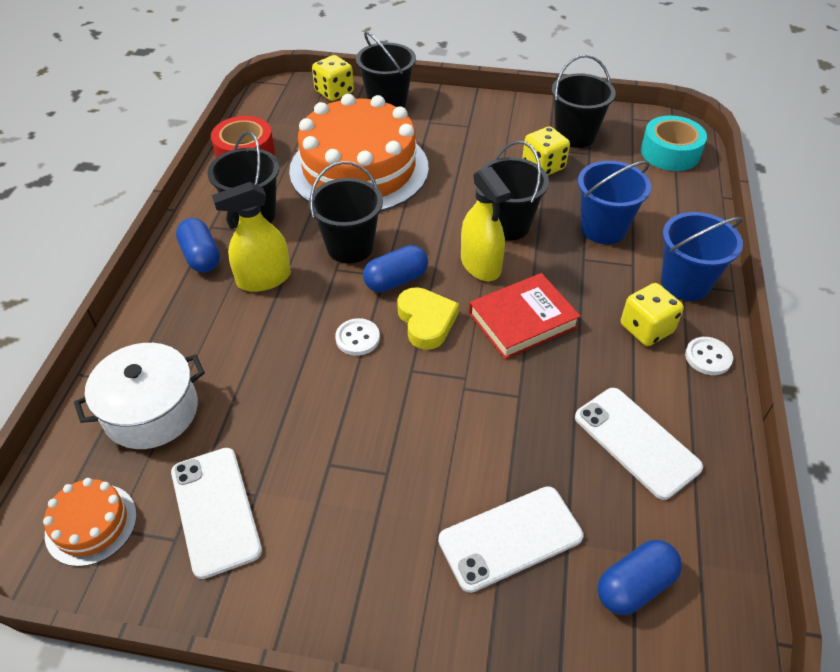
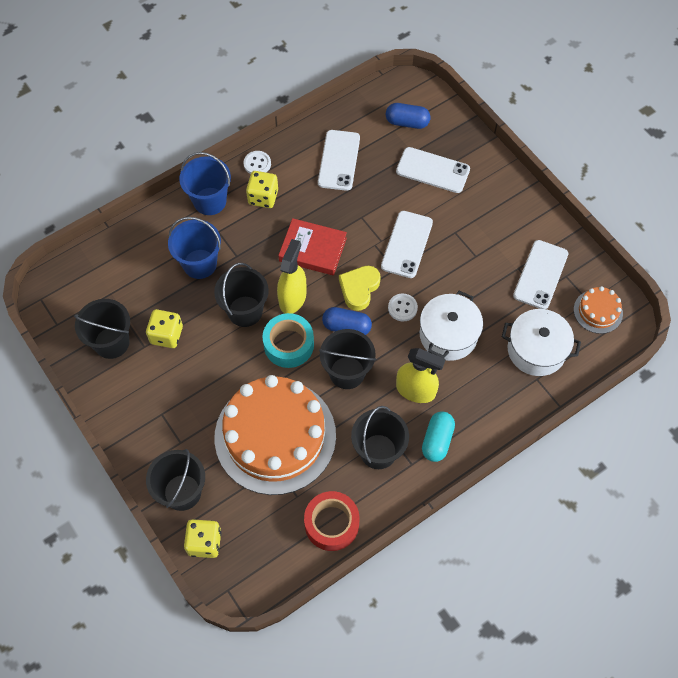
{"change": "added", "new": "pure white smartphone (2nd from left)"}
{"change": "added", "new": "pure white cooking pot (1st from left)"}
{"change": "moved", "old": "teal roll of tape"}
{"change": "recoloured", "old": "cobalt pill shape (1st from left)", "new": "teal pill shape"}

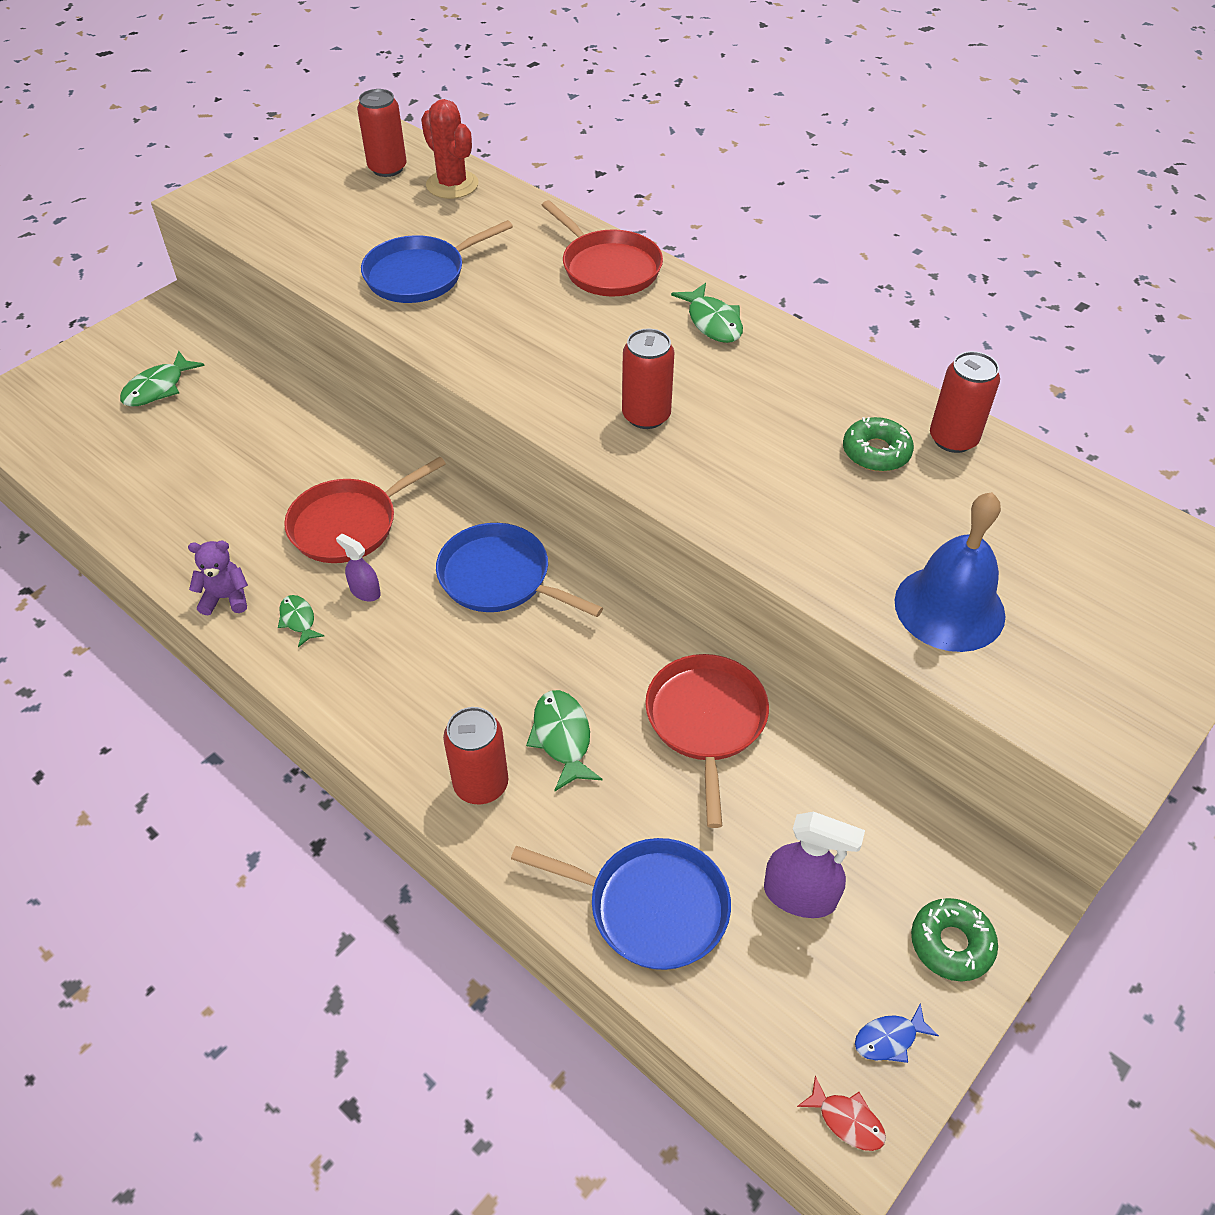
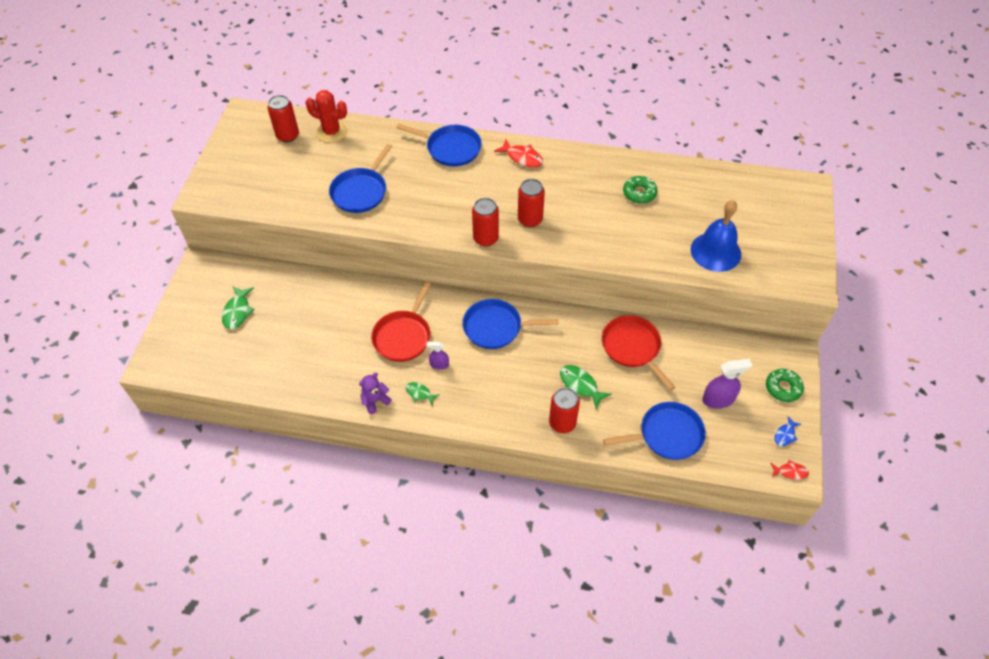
{"change": "moved", "old": "red tin (4th from left in the first image)", "new": "red tin (2nd from left)"}
{"change": "recoloured", "old": "red skillet (2nd from left)", "new": "cobalt skillet (2nd from left)"}
{"change": "recoloured", "old": "emerald fish figure (4th from left)", "new": "red fish figure (1st from left)"}

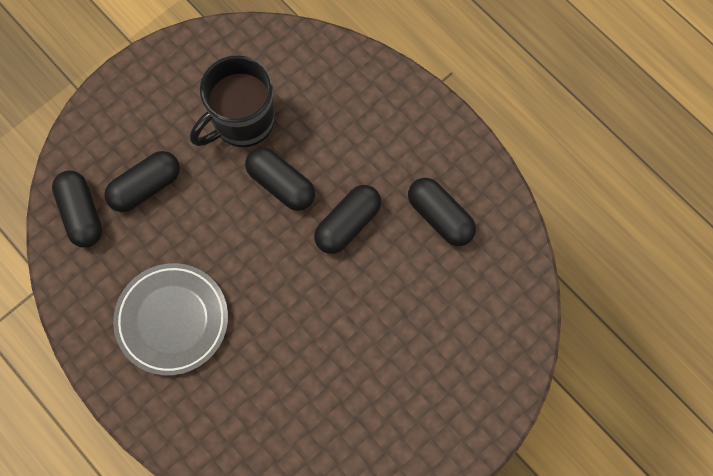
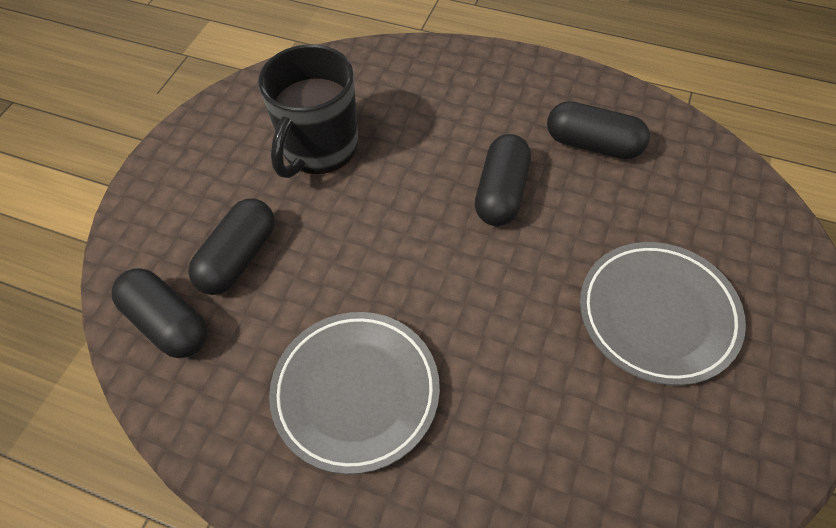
{"change": "removed", "old": "black pill shape (3rd from left)"}
{"change": "added", "new": "ash-grey flat dish (2nd from left)"}

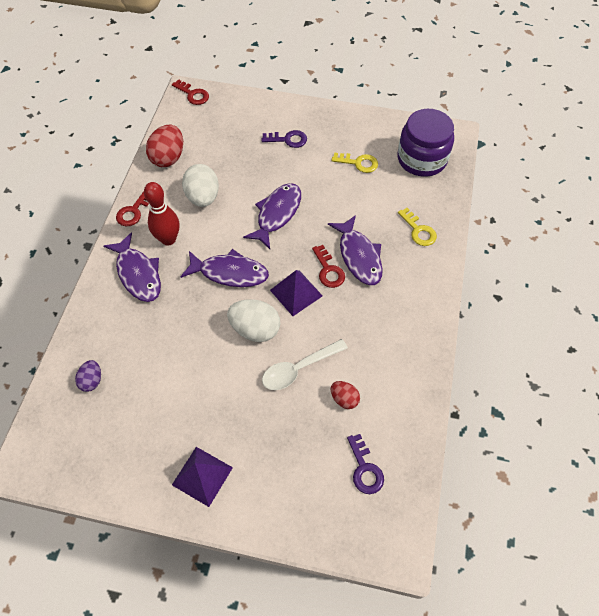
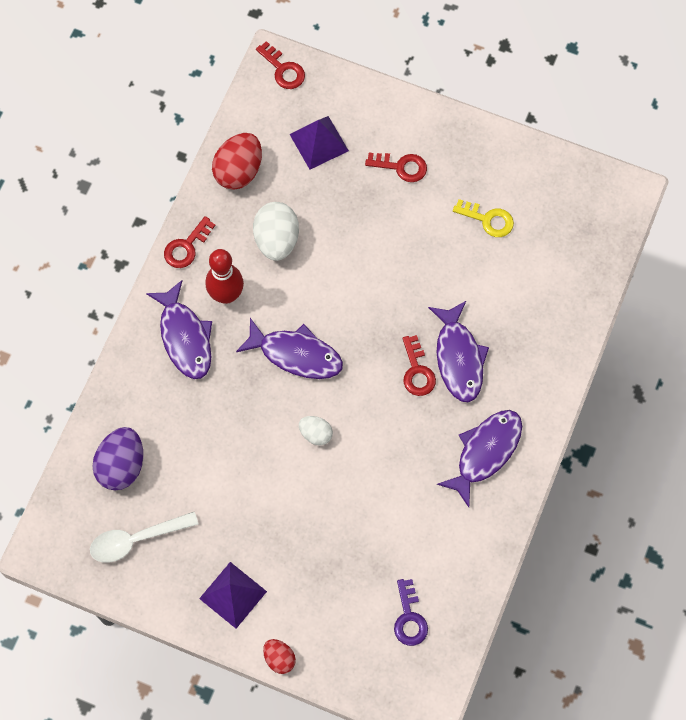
{"change": "removed", "old": "violet jar"}
{"change": "removed", "old": "yellow latchkey (2nd from left)"}
{"change": "moved", "old": "violet fish figure (3rd from left in the first image)", "new": "violet fish figure (4th from left)"}
{"change": "moved", "old": "pure white spoon"}
{"change": "moved", "old": "violet solid pyramid (2nd from left)"}
{"change": "moved", "old": "red egg shape (2nd from left)"}
{"change": "recoloured", "old": "violet latchkey (1st from left)", "new": "red latchkey (3rd from left)"}
{"change": "resized", "old": "violet egg shape", "factor": 1.76}
{"change": "resized", "old": "pure white egg shape (2nd from left)", "factor": 0.57}

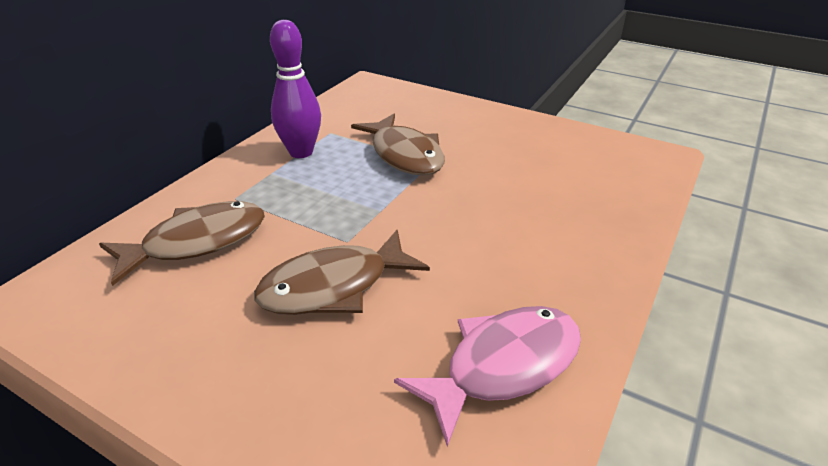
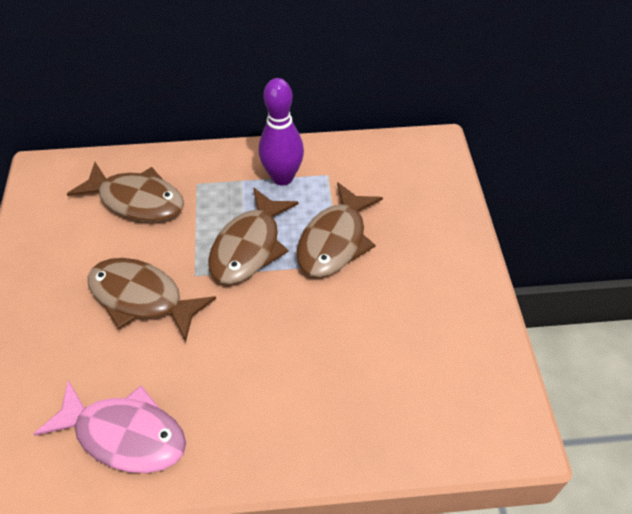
{"change": "added", "new": "dark brown fish figure (3rd from left)"}

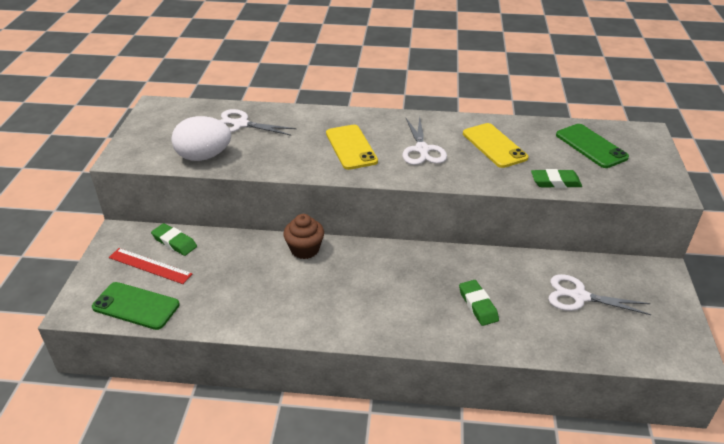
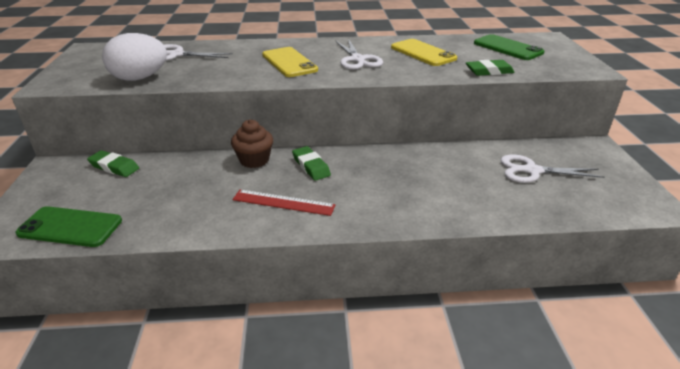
{"change": "moved", "old": "red measuring stick"}
{"change": "moved", "old": "emerald pencil eraser (2nd from left)"}

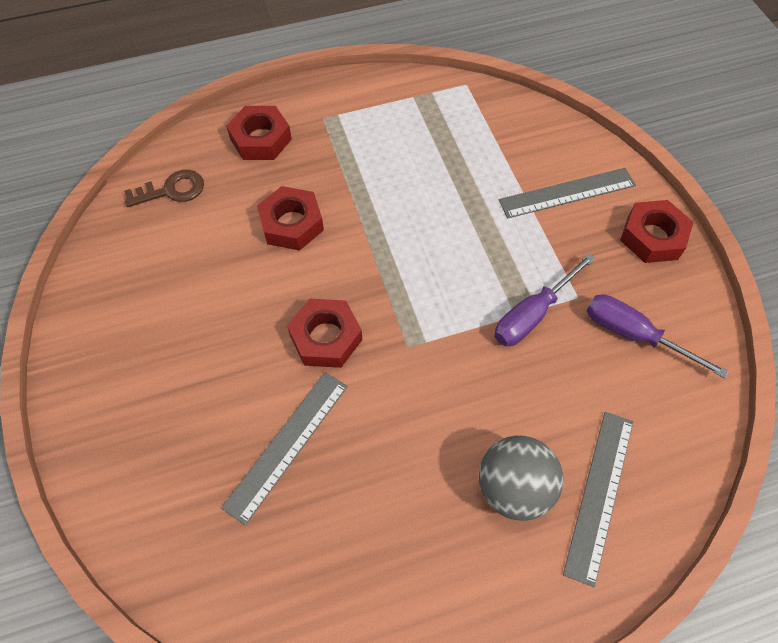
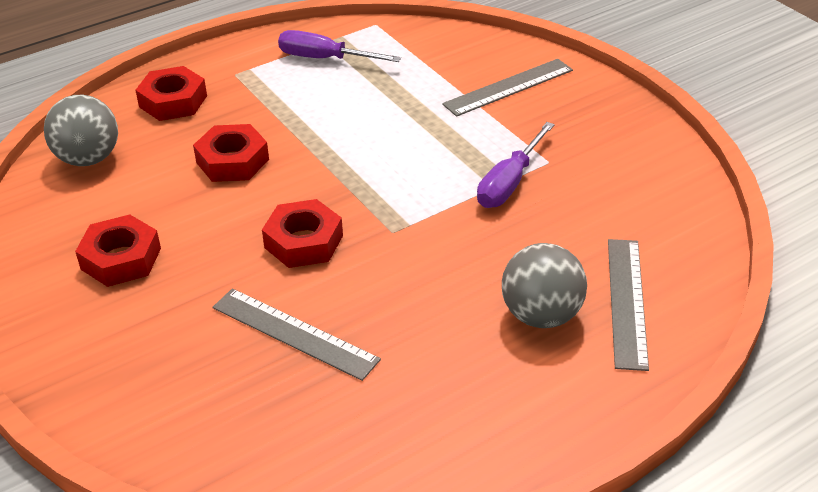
{"change": "moved", "old": "violet screwdriver (2nd from left in the first image)", "new": "violet screwdriver (1st from left)"}
{"change": "moved", "old": "red hexagon nut (4th from left in the first image)", "new": "red hexagon nut (1st from left)"}
{"change": "replaced", "old": "dark brown latchkey", "new": "ash-grey sphere (1st from left)"}
{"change": "turned", "old": "ash-grey measuring stick (1st from left)", "degrees": -75}

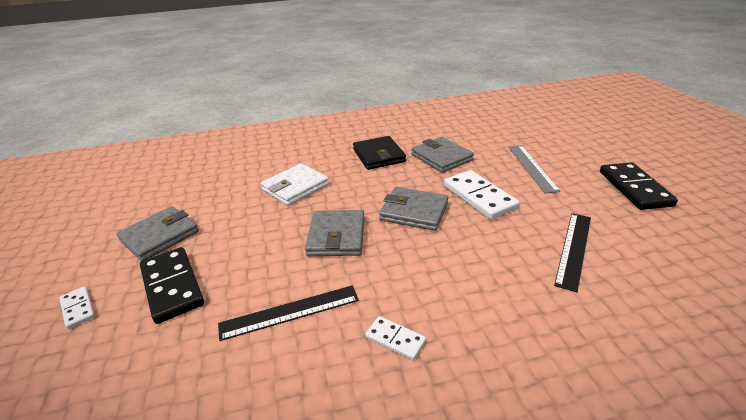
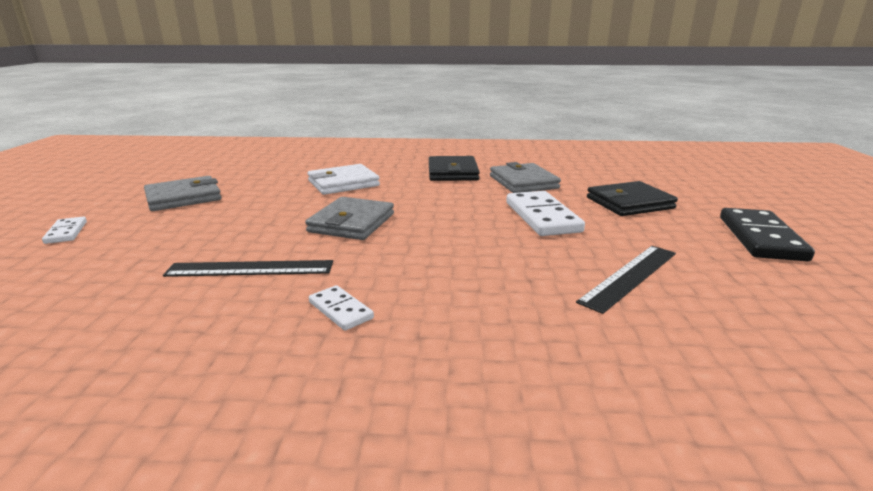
{"change": "removed", "old": "black domino (1st from left)"}
{"change": "removed", "old": "ash-grey wallet (3rd from left)"}
{"change": "replaced", "old": "ash-grey measuring stick", "new": "black wallet (2nd from left)"}

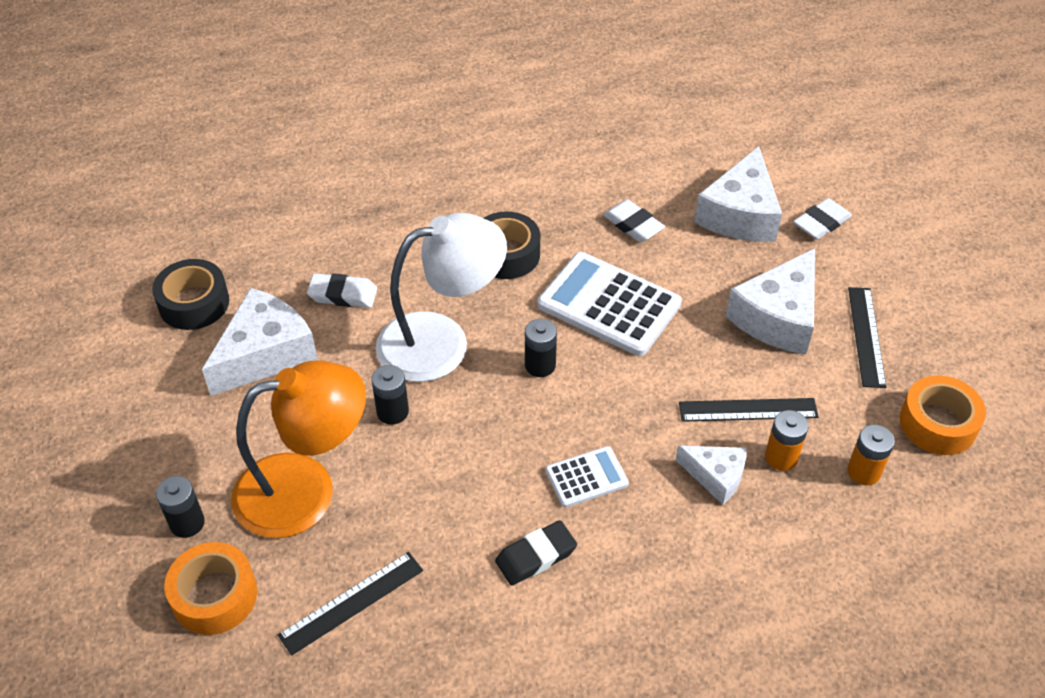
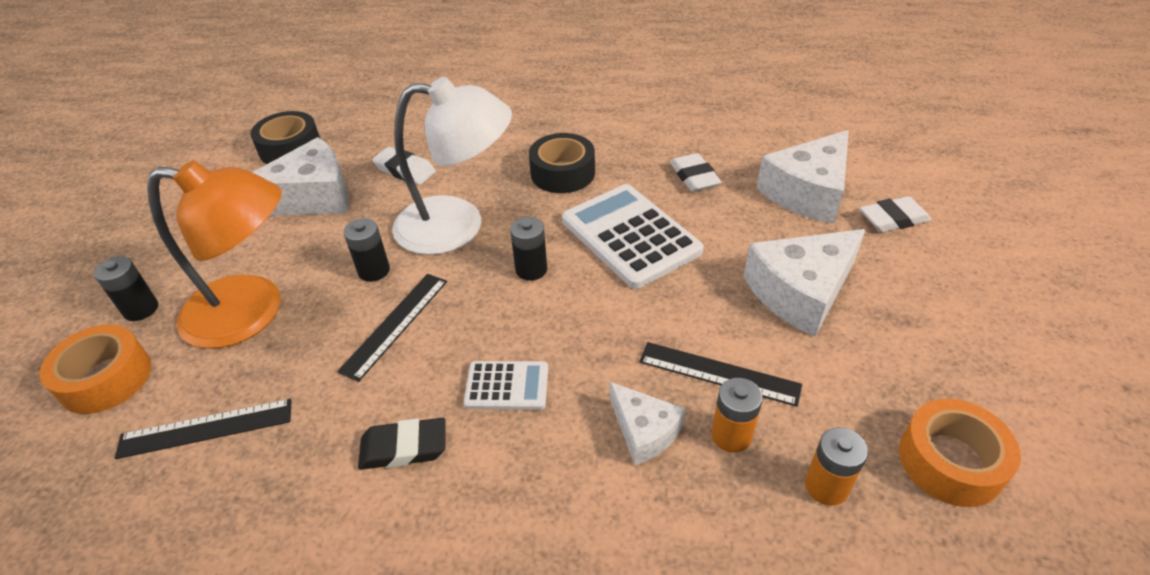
{"change": "moved", "old": "black measuring stick (3rd from left in the first image)", "new": "black measuring stick (2nd from left)"}

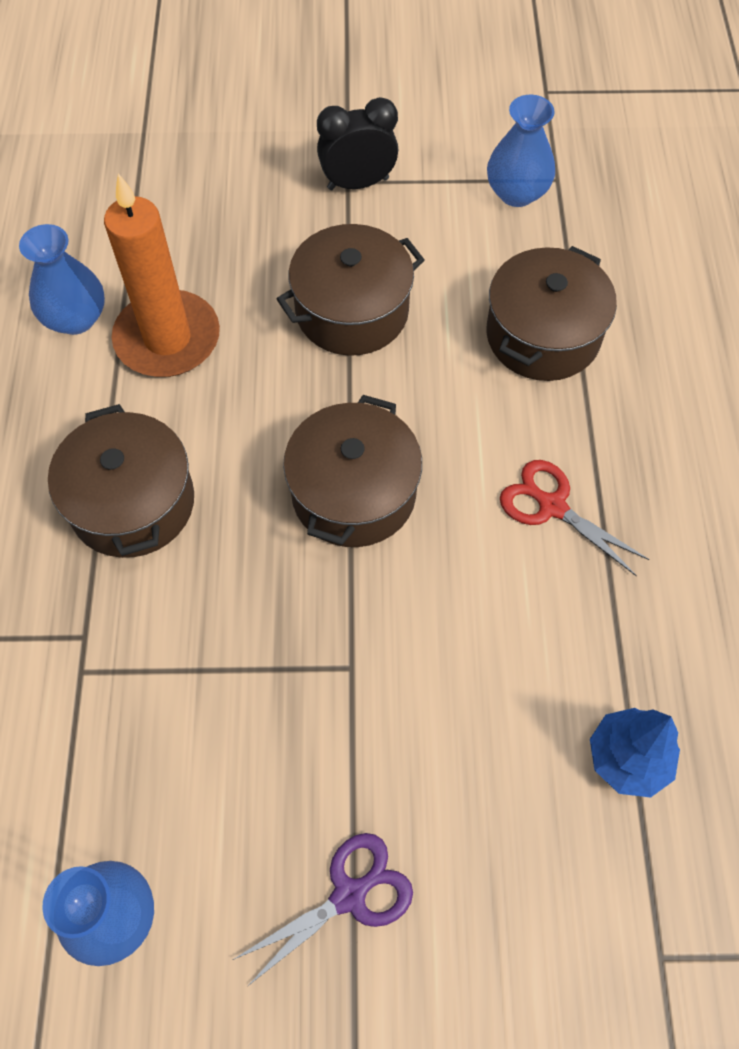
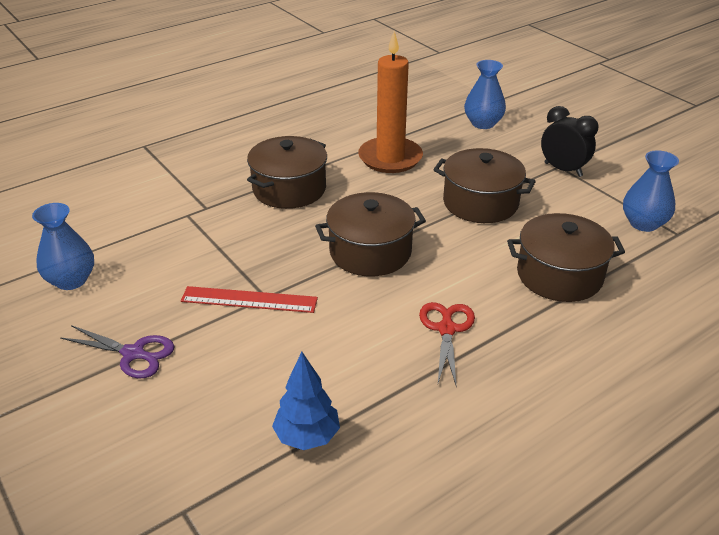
{"change": "added", "new": "red measuring stick"}
{"change": "moved", "old": "cobalt flower vase (1st from left in the first image)", "new": "cobalt flower vase (2nd from left)"}

